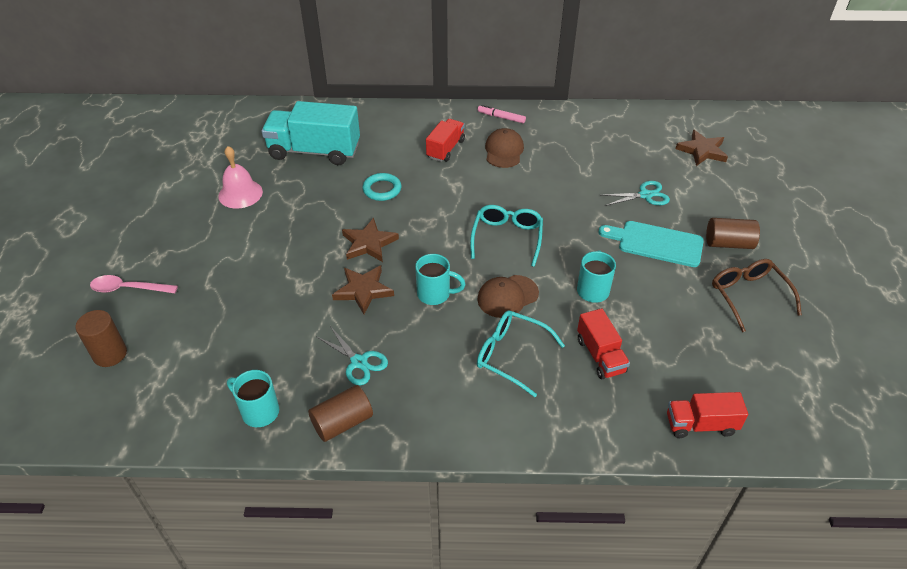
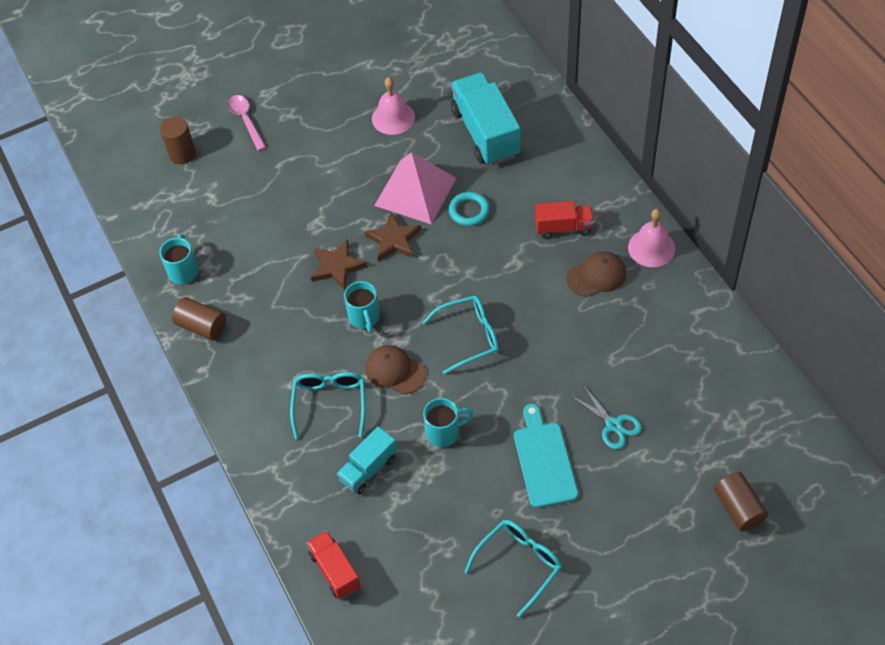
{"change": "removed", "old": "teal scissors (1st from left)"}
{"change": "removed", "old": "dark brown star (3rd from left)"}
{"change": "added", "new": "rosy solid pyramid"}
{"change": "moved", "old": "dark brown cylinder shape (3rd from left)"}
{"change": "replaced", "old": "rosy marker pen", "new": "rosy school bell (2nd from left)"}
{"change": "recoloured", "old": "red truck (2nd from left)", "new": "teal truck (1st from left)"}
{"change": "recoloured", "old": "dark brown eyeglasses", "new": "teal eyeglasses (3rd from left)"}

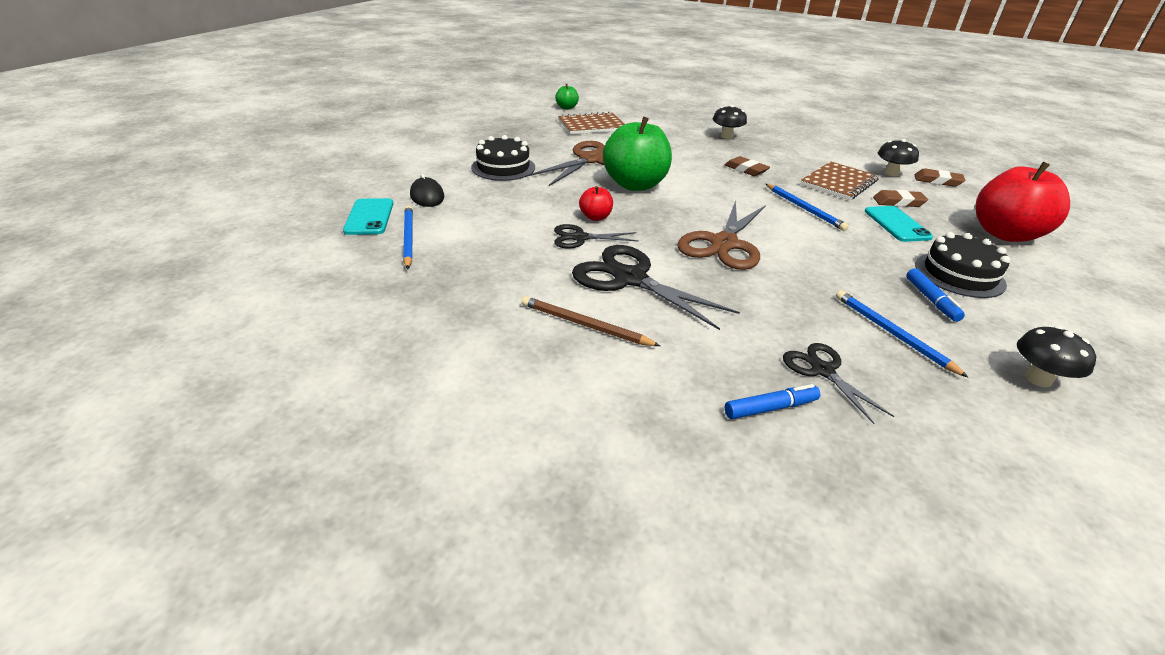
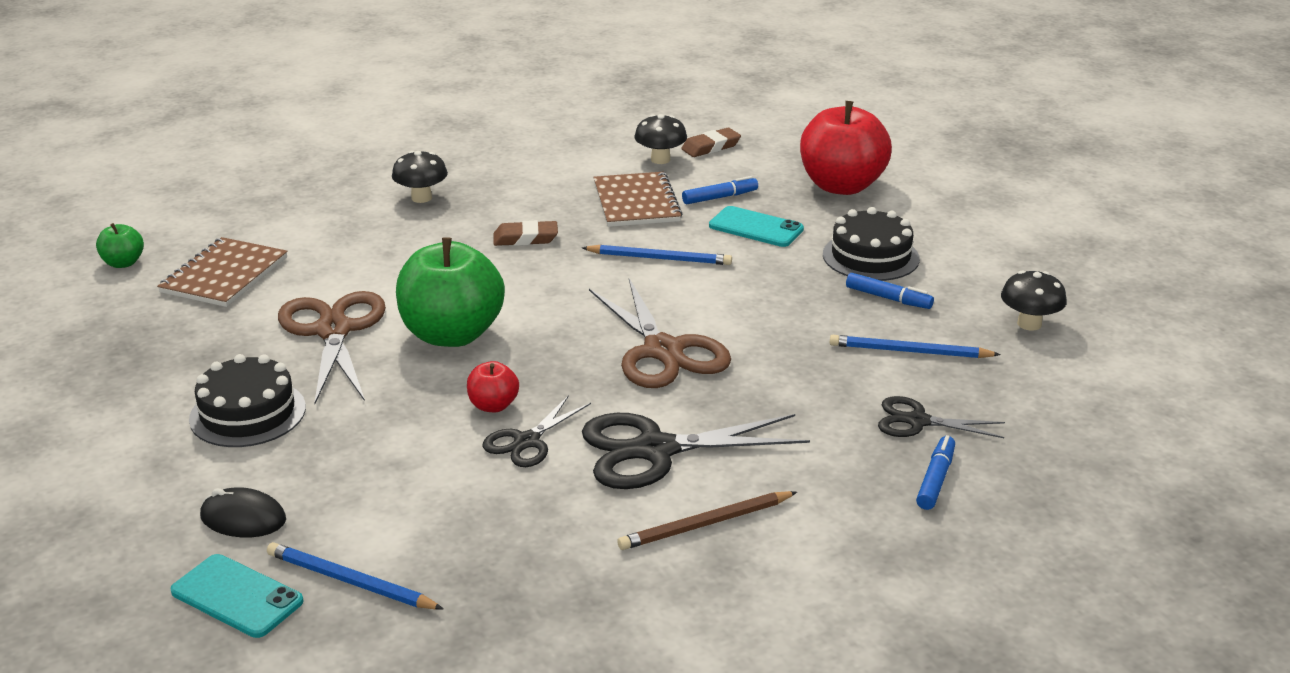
{"change": "replaced", "old": "dark brown pencil eraser (2nd from left)", "new": "cobalt marker pen (1st from left)"}

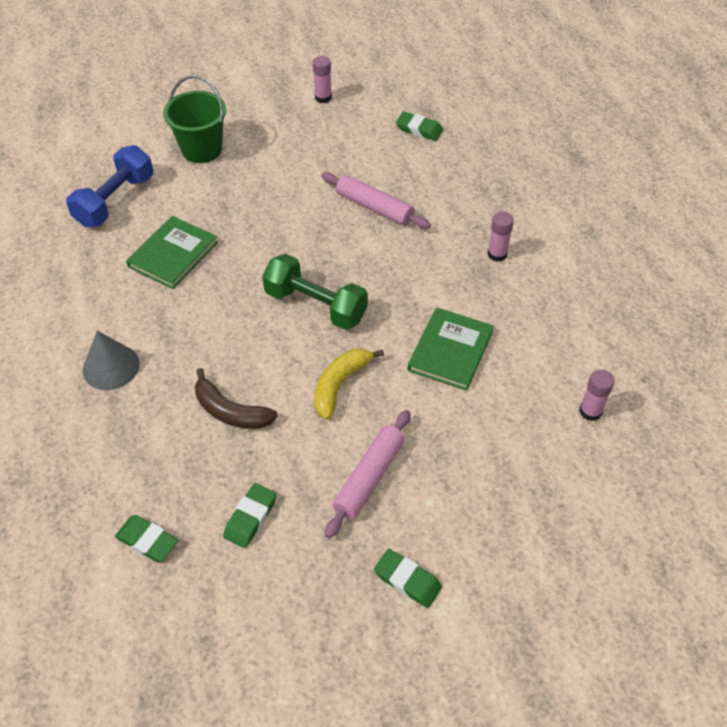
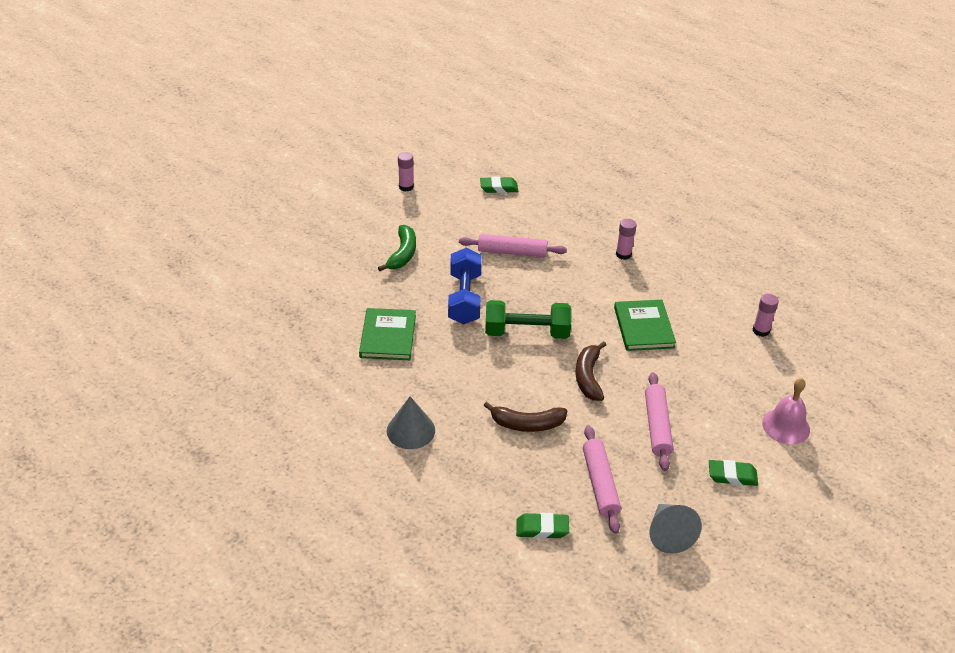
{"change": "removed", "old": "emerald pail"}
{"change": "added", "new": "emerald toy banana"}
{"change": "added", "new": "ash-grey cone (2nd from left)"}
{"change": "added", "new": "rosy school bell"}
{"change": "moved", "old": "cobalt free weight"}
{"change": "replaced", "old": "emerald pencil eraser (2nd from left)", "new": "rosy rolling pin (2nd from left)"}
{"change": "recoloured", "old": "yellow toy banana", "new": "dark brown toy banana (2nd from left)"}

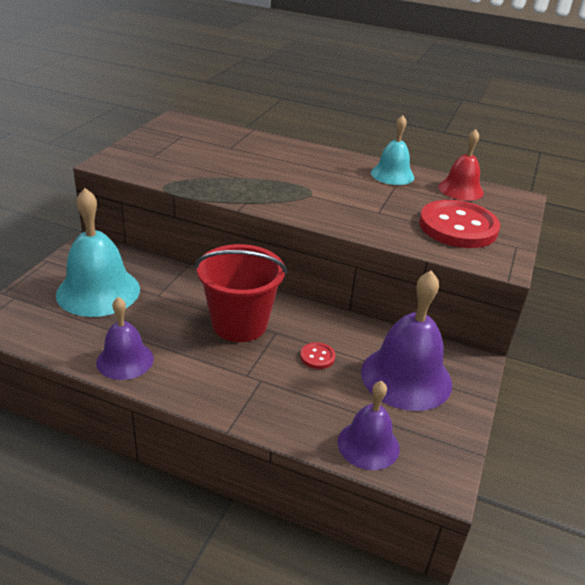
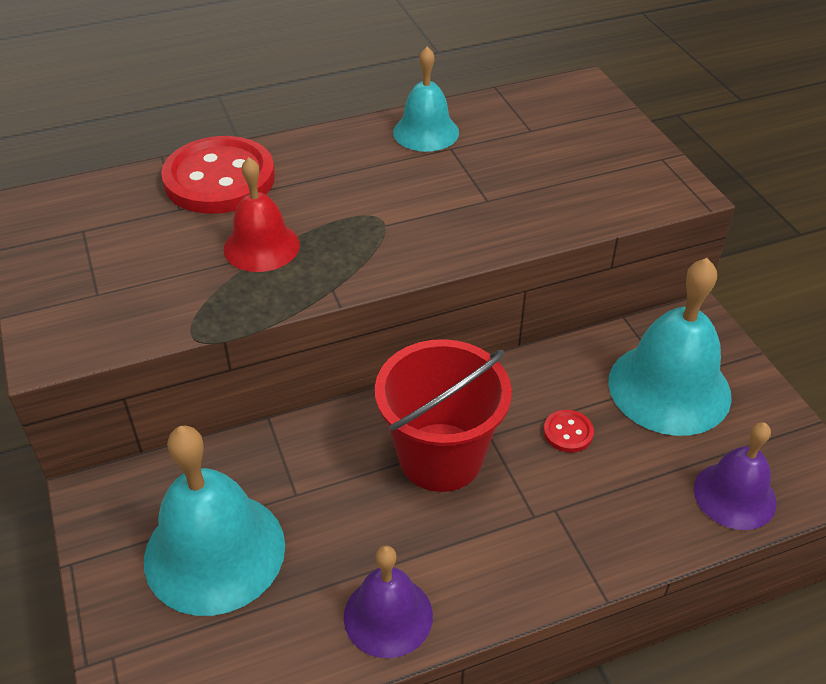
{"change": "moved", "old": "red button (2nd from left in the first image)", "new": "red button (1st from left)"}
{"change": "moved", "old": "red school bell"}
{"change": "recoloured", "old": "violet school bell (3rd from left)", "new": "teal school bell (3rd from left)"}

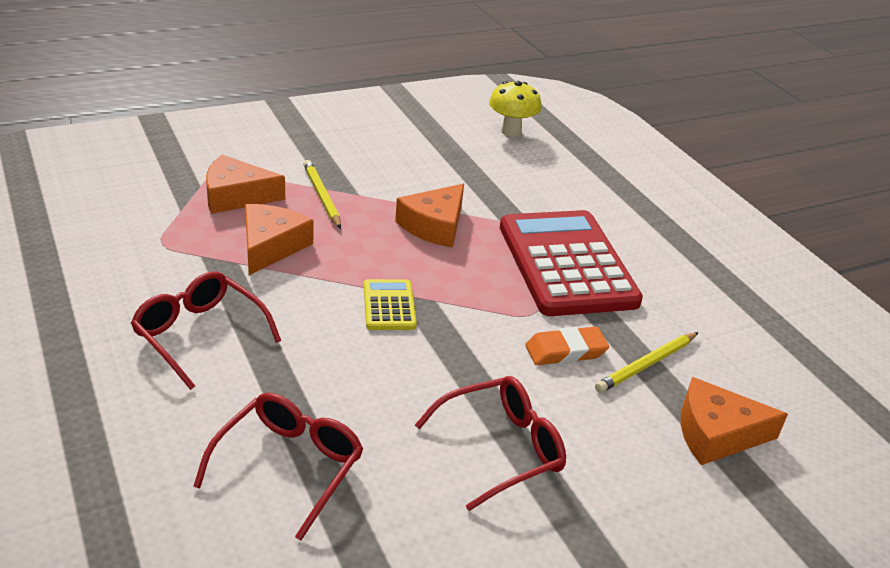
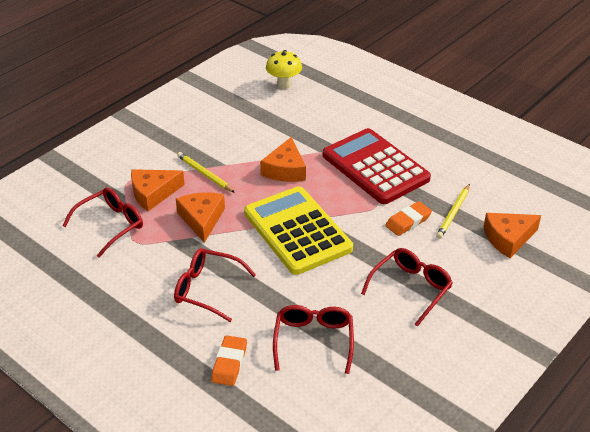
{"change": "added", "new": "red eyeglasses (1st from left)"}
{"change": "added", "new": "bright orange pencil eraser (1st from left)"}
{"change": "resized", "old": "yellow calculator", "factor": 2.28}

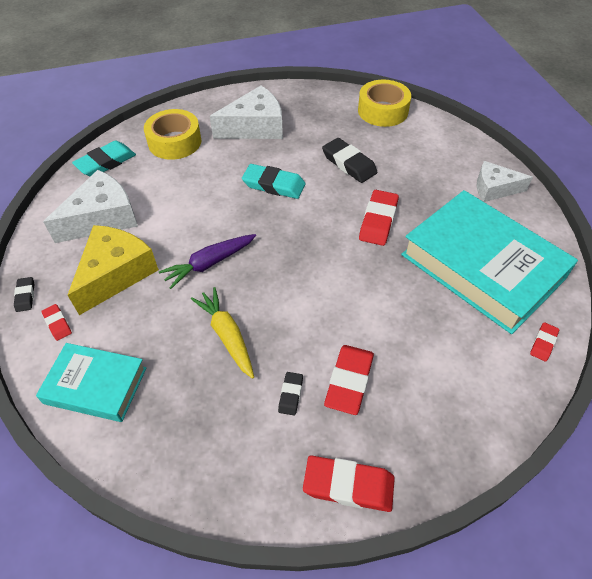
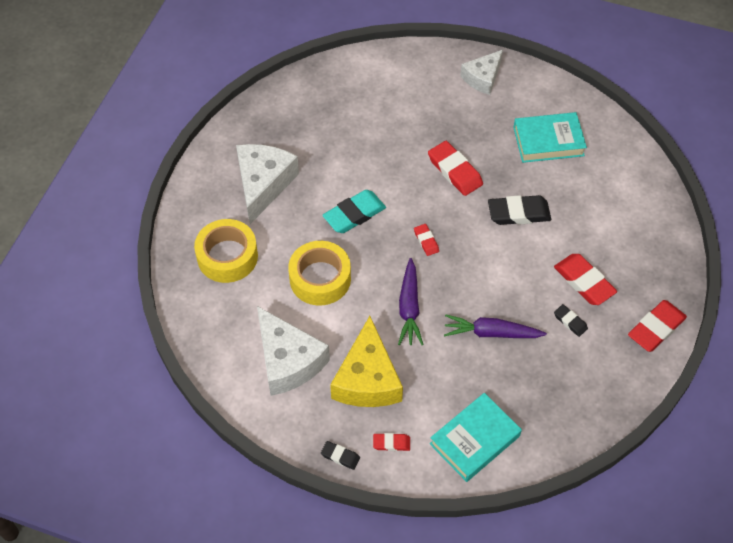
{"change": "removed", "old": "teal pencil eraser (1st from left)"}
{"change": "moved", "old": "black pencil eraser (3rd from left in the first image)", "new": "black pencil eraser (2nd from left)"}
{"change": "moved", "old": "yellow roll of tape (2nd from left)"}
{"change": "moved", "old": "red pencil eraser (5th from left in the first image)", "new": "red pencil eraser (2nd from left)"}
{"change": "recoloured", "old": "yellow toy carrot", "new": "violet toy carrot (2nd from left)"}
{"change": "turned", "old": "pure white cheese wedge (1st from left in the first image)", "degrees": 150}
{"change": "turned", "old": "yellow cheese wedge", "degrees": -150}
{"change": "resized", "old": "teal book (2nd from left)", "factor": 0.55}

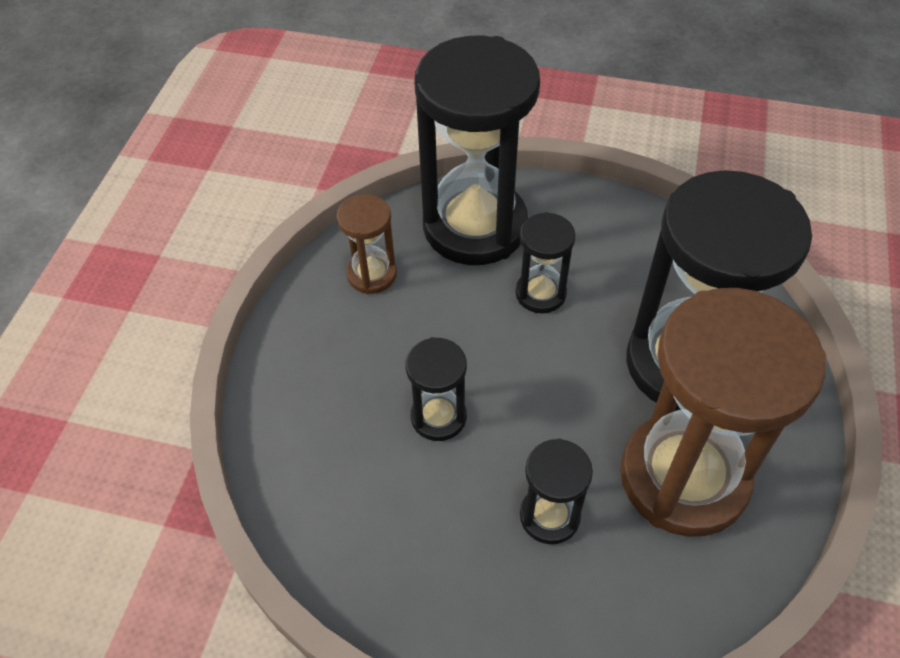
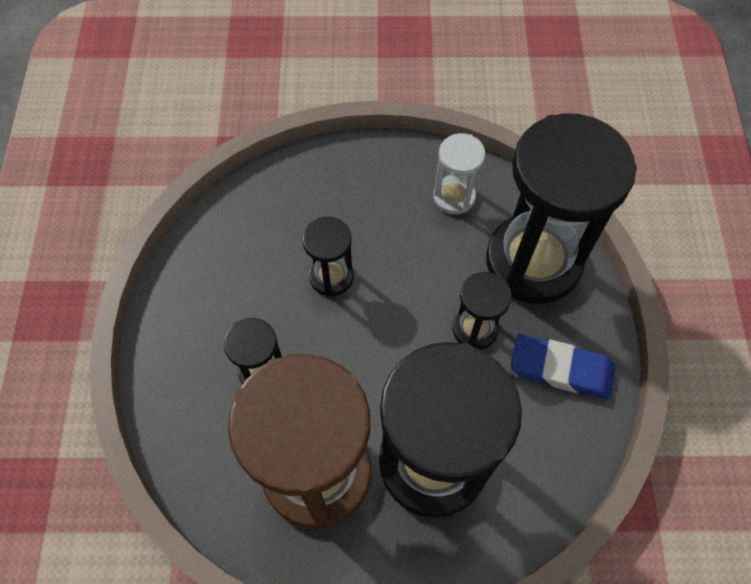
{"change": "added", "new": "cobalt pencil eraser"}
{"change": "recoloured", "old": "dark brown sandglass (1st from left)", "new": "pure white sandglass"}

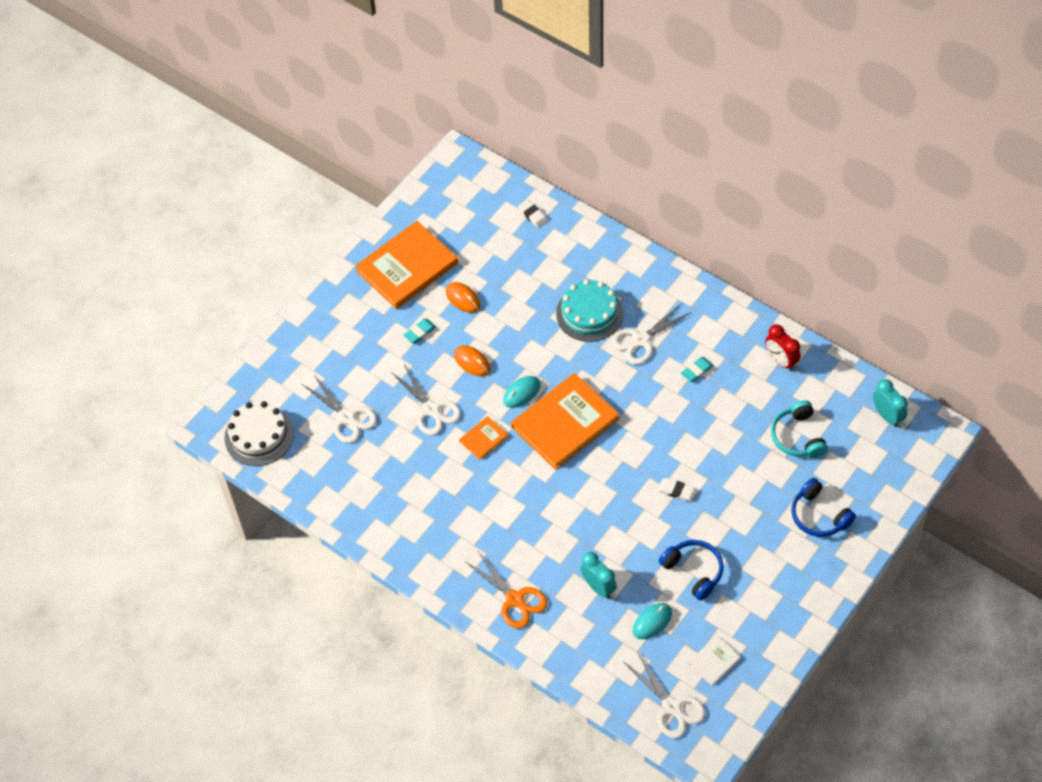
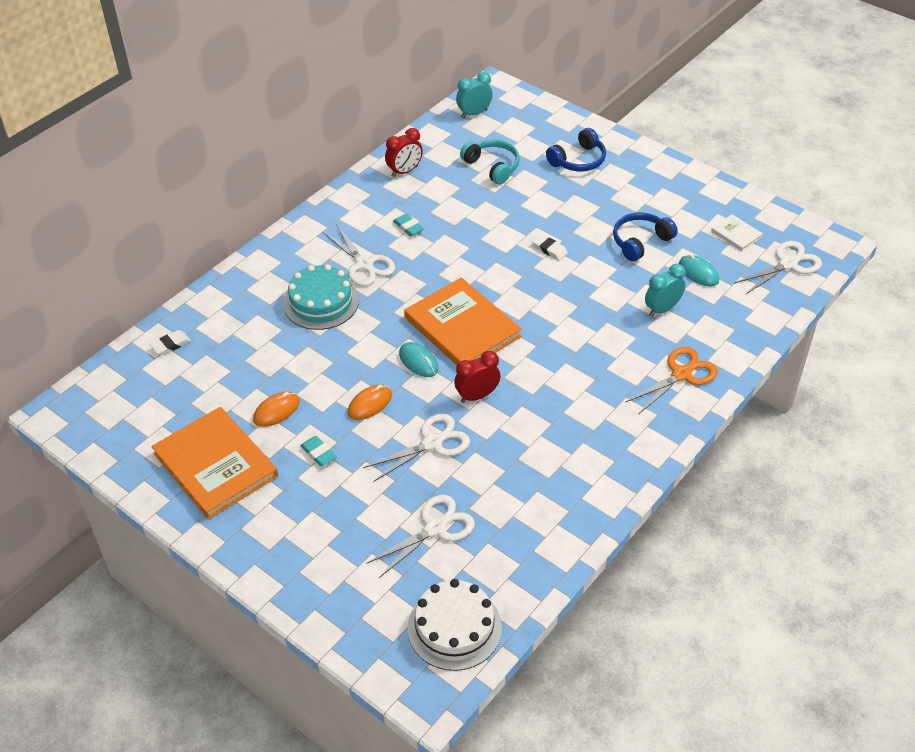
{"change": "replaced", "old": "bright orange book (2nd from left)", "new": "red clock (2nd from left)"}
{"change": "turned", "old": "pure white pencil eraser (2nd from left)", "degrees": -75}
{"change": "turned", "old": "teal over-ear headphones", "degrees": -120}

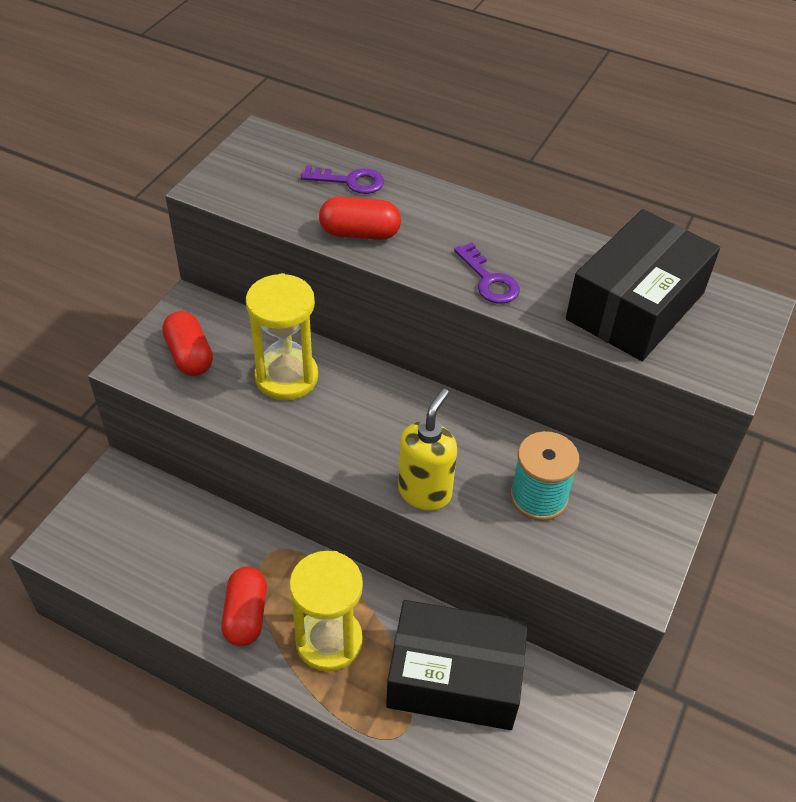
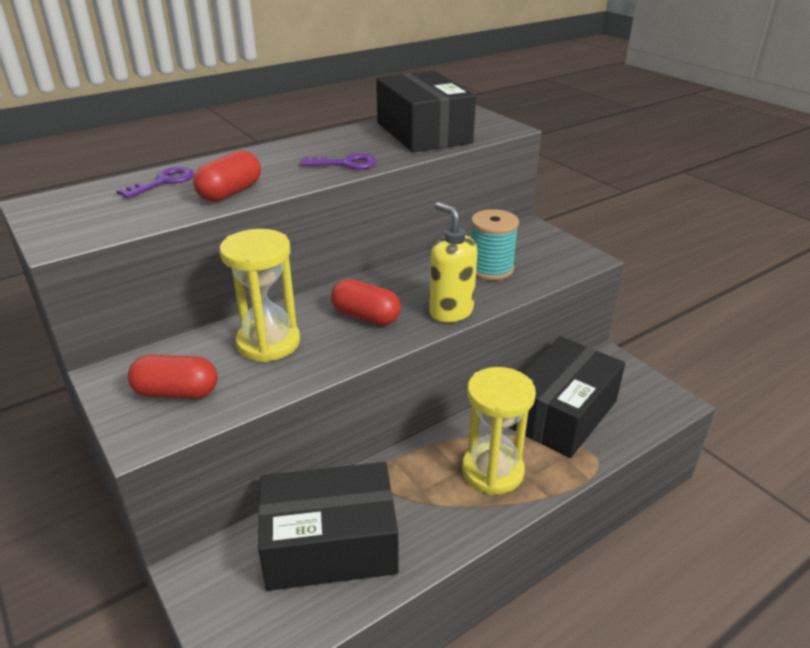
{"change": "added", "new": "black parcel (1st from left)"}
{"change": "moved", "old": "red pill shape (2nd from left in the first image)", "new": "red pill shape (3rd from left)"}

